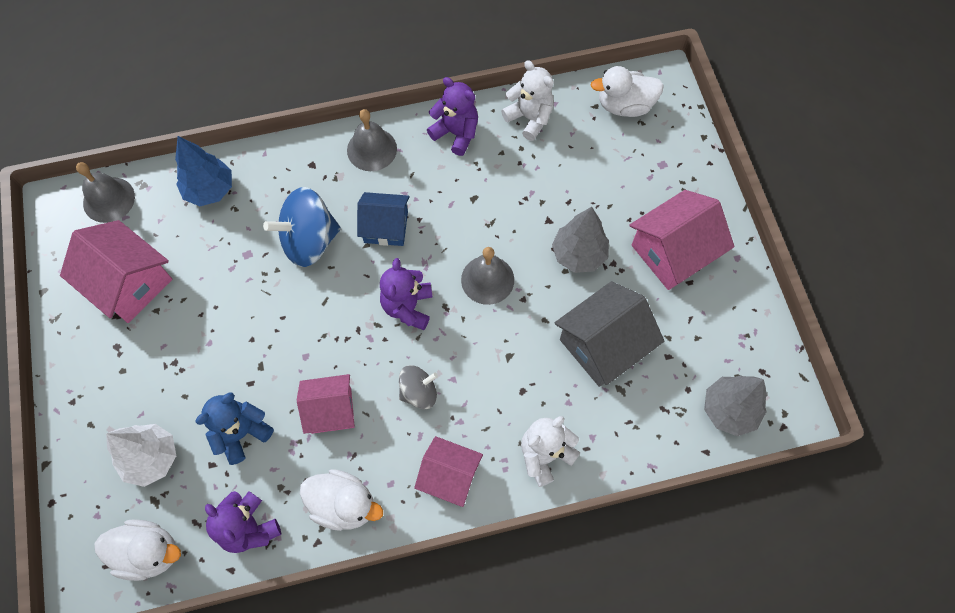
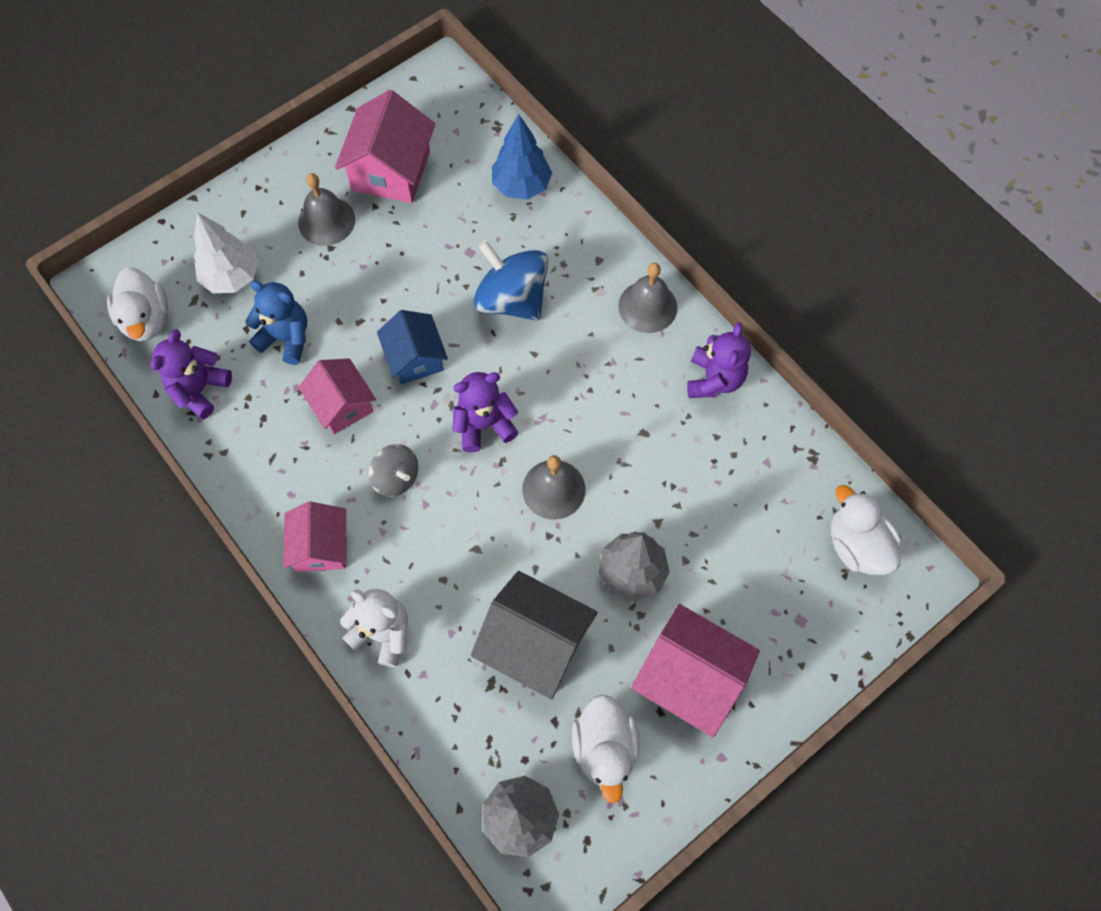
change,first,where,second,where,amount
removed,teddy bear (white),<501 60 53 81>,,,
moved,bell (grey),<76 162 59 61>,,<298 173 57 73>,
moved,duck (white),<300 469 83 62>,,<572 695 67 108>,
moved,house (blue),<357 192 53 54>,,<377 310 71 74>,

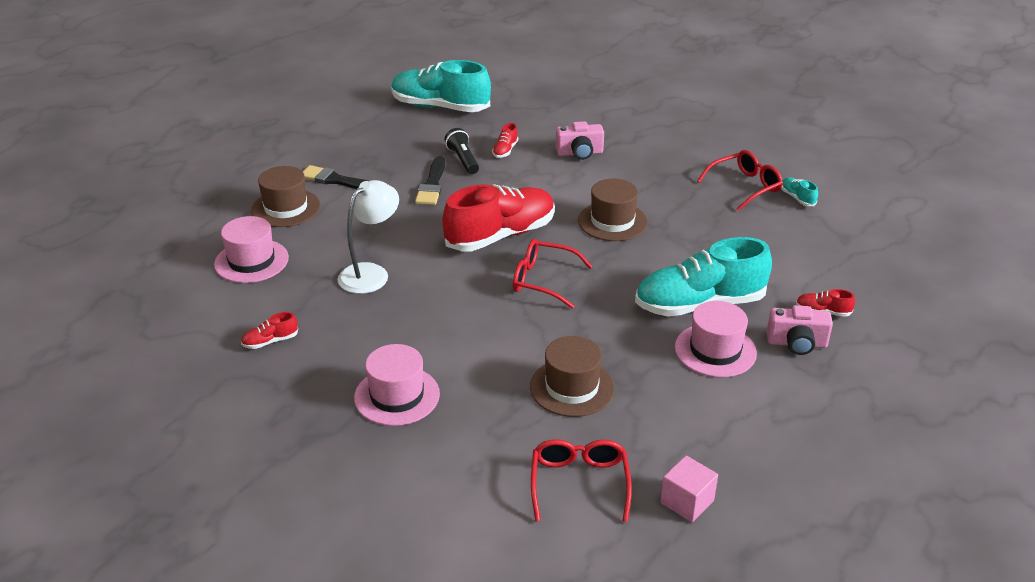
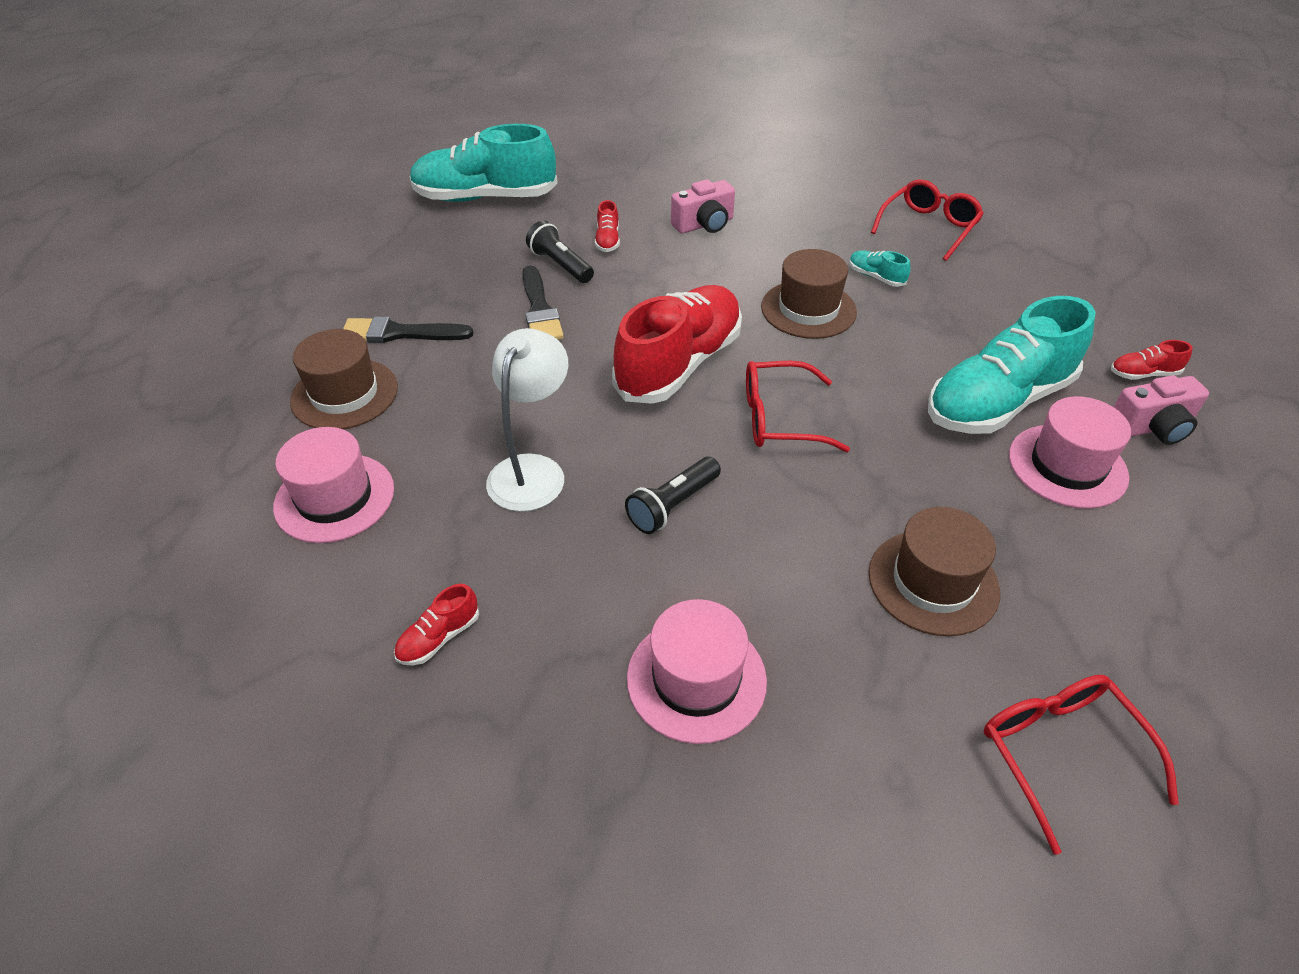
change,first,where,second,where,amount
removed,cube (pink),<660 456 58 66>,,,
added,,,flashlight (black),<625 457 96 77>,
moved,shoe (turquoise),<781 178 37 28>,,<849 251 62 36>,

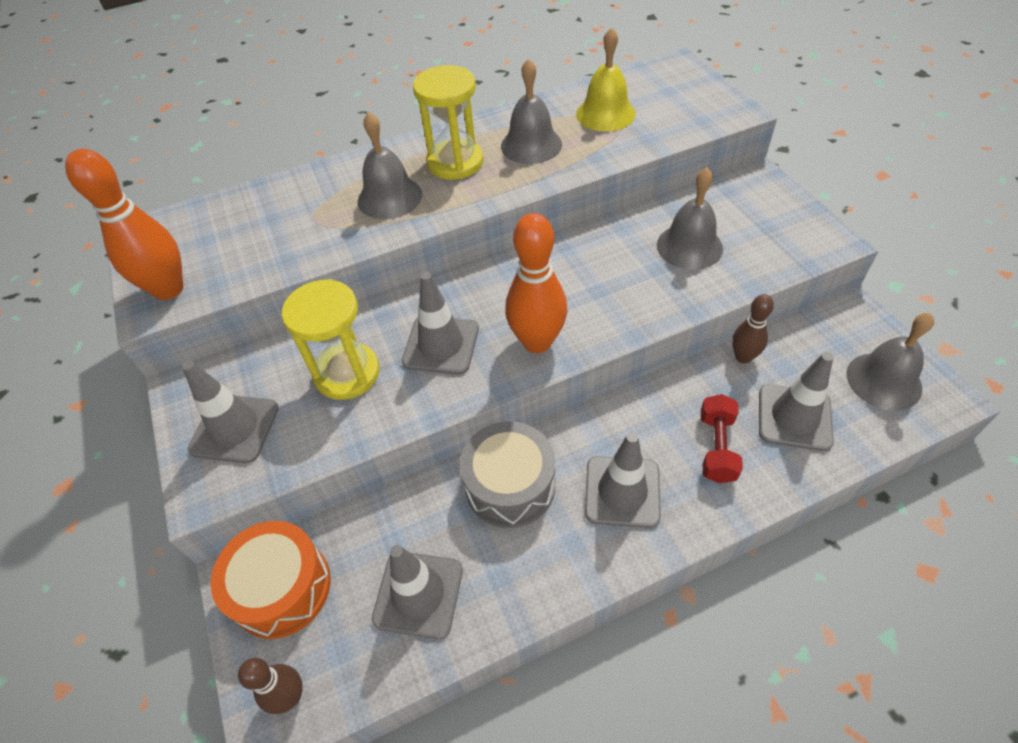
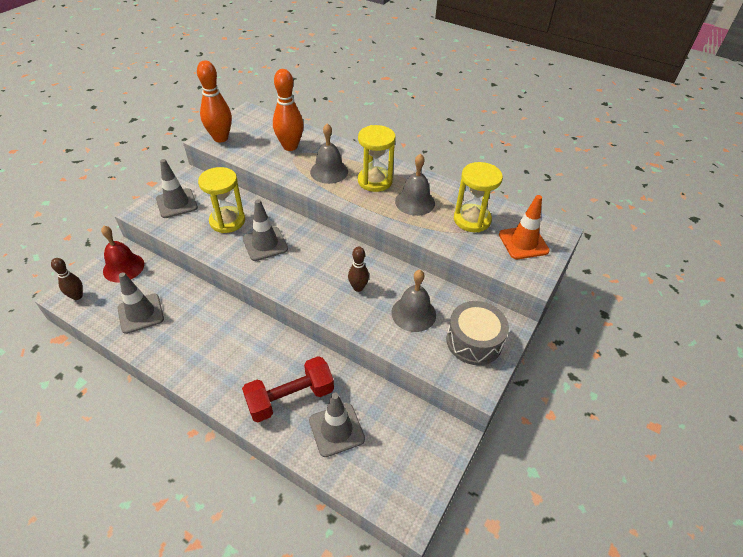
change,first,where,second,where,amount
removed,traffic cone (grey),<585 432 76 96>,,,
removed,bell (grey),<846 313 88 98>,,,
added,,,traffic cone (orange),<499 195 51 64>,
moved,drum (grey),<460 421 95 107>,,<446 301 63 64>,
moved,bowling pin (orange),<505 213 62 140>,,<273 69 31 82>,
moved,bowling pin (brown),<732 294 42 70>,,<348 247 21 45>,
replaced,drum (orange),<211 521 120 118>,bell (red),<101 226 43 56>,
replaced,bell (yellow),<576 27 60 104>,hourglass (yellow),<454 162 49 70>,
resized,dumbbell (red),<701 394 42 89>,,<242 356 92 66>,x1.57

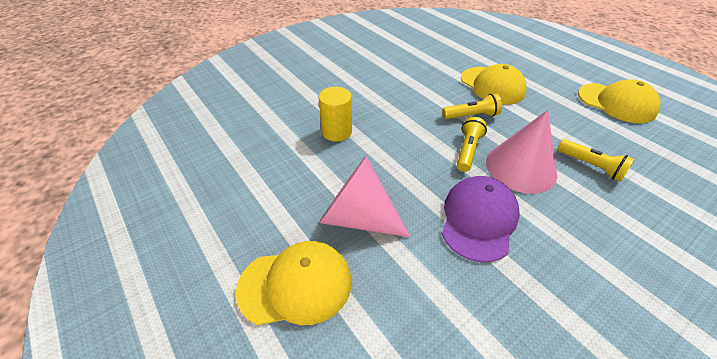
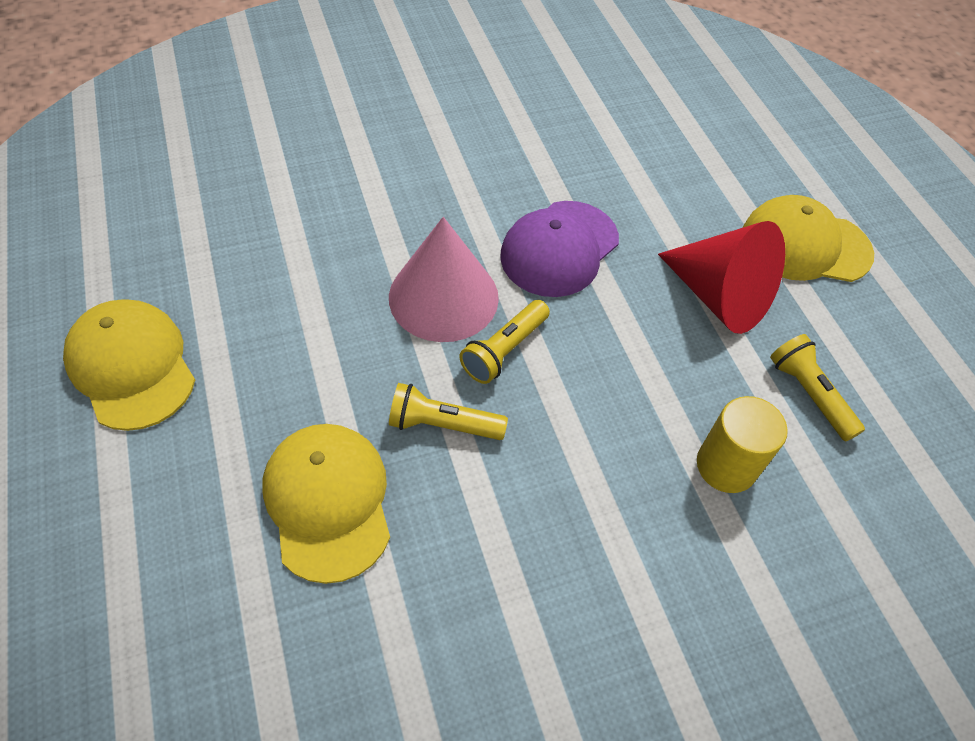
change,first,where,second,where,amount
moved,flashlight (yellow),<557 139 78 43>,,<770 334 95 107>,
recoloured,cone (pink),<319 156 91 81>,cone (red),<658 221 127 113>,

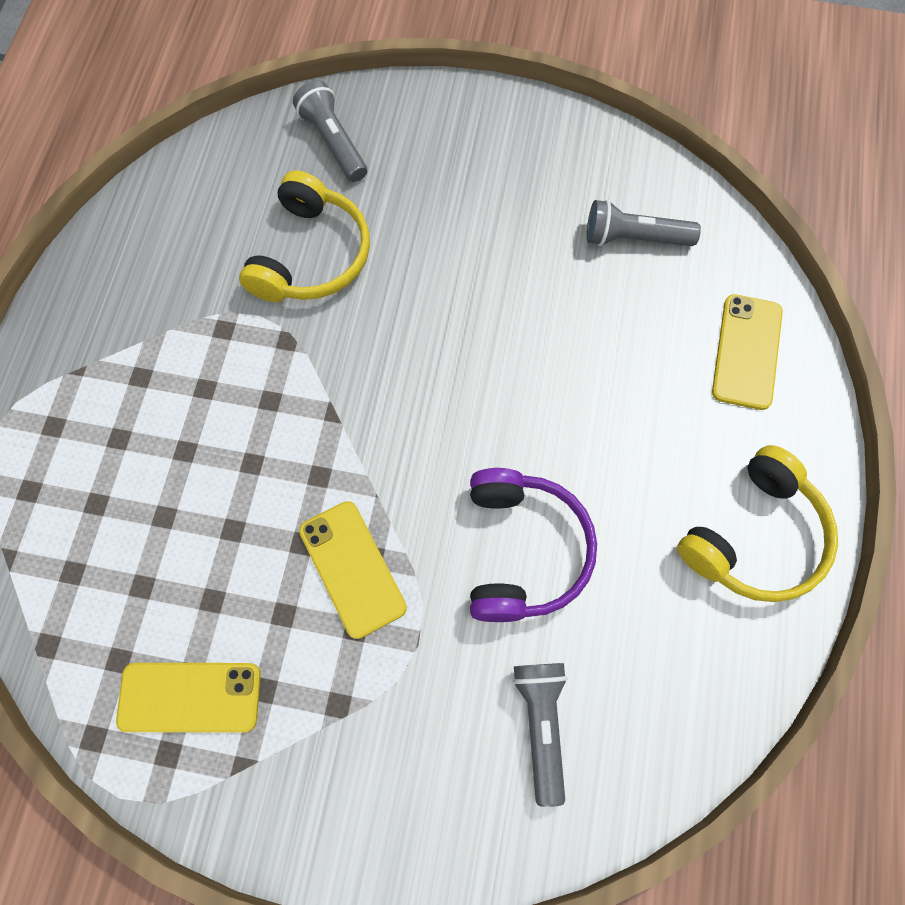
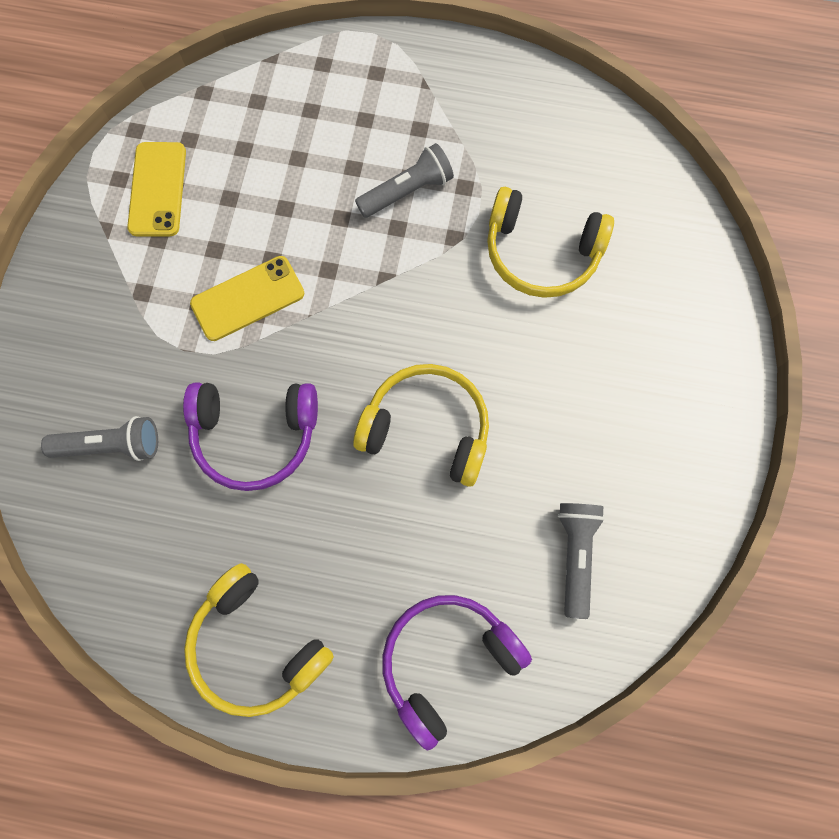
change,first,where,second,where,amount
added,,,headphones (yellow),<353 364 136 123>,
moved,flashlight (grey),<293 80 74 102>,,<355 143 99 75>,
replaced,phone (yellow),<712 294 71 116>,headphones (purple),<382 595 150 156>,

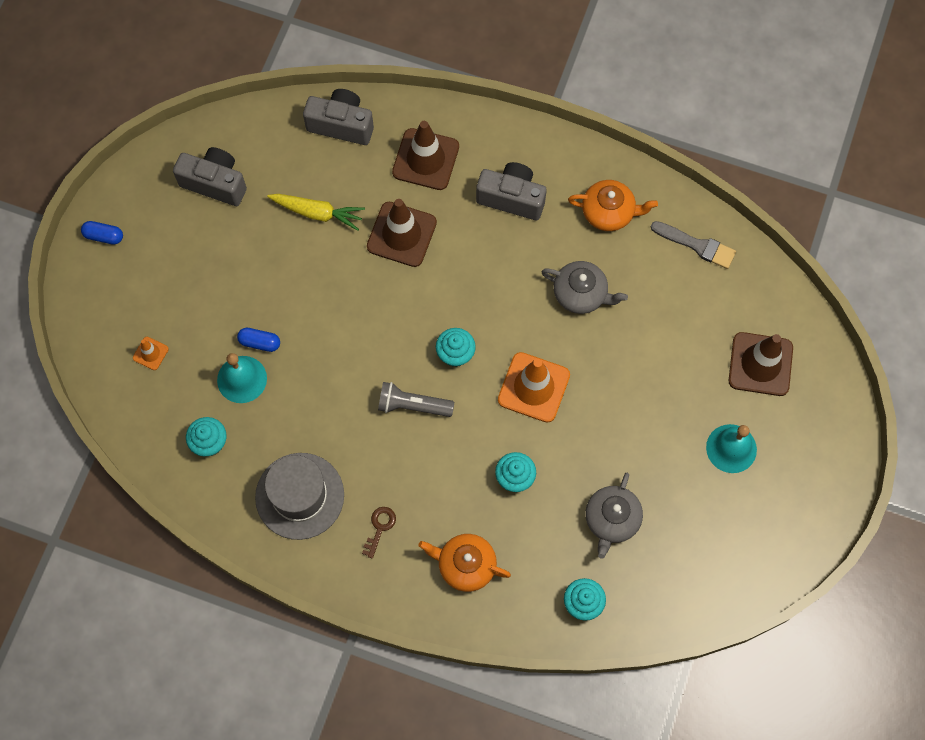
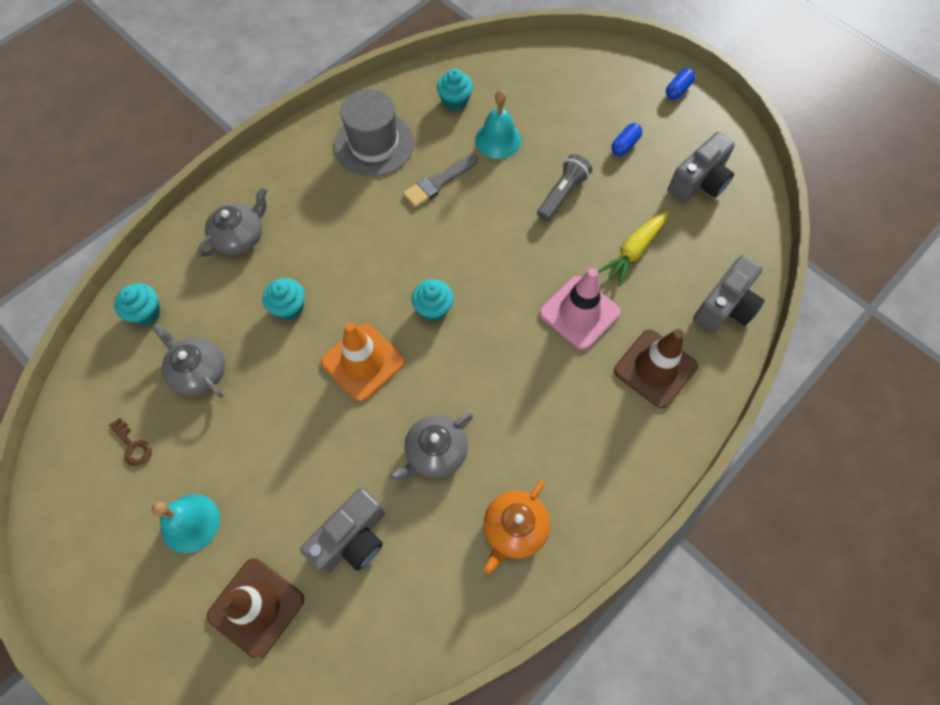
change,first,where,second,where,amount
removed,traffic cone (orange),<133 337 36 33>,,,
moved,capsule (blue),<237 328 43 24>,,<611 123 31 33>,
moved,key (brown),<362 507 34 52>,,<109 418 43 48>,
moved,flashlight (grey),<378 382 76 35>,,<537 154 55 68>,
moved,camera (grey),<476 162 71 58>,,<300 488 85 86>,
moved,brush (grey),<651 221 85 48>,,<403 154 75 54>,
recoloured,traffic cone (brown),<367 199 70 68>,traffic cone (pink),<539 268 82 82>,
recoloured,teapot (orange),<418 534 93 58>,teapot (grey),<198 187 69 70>,

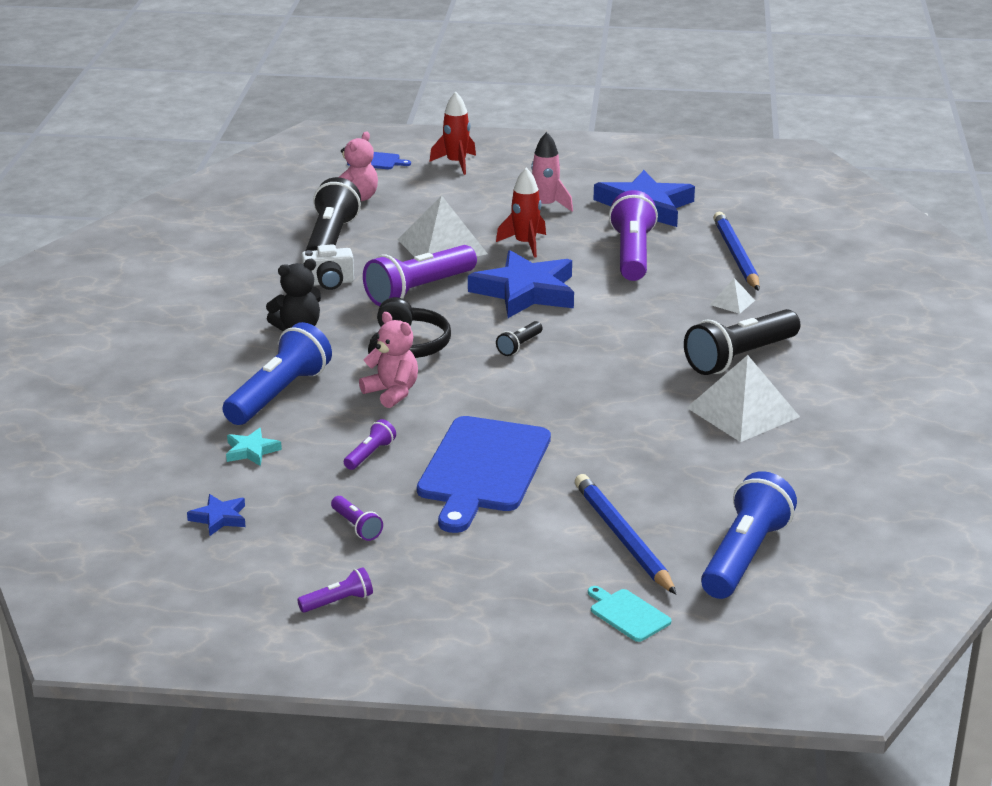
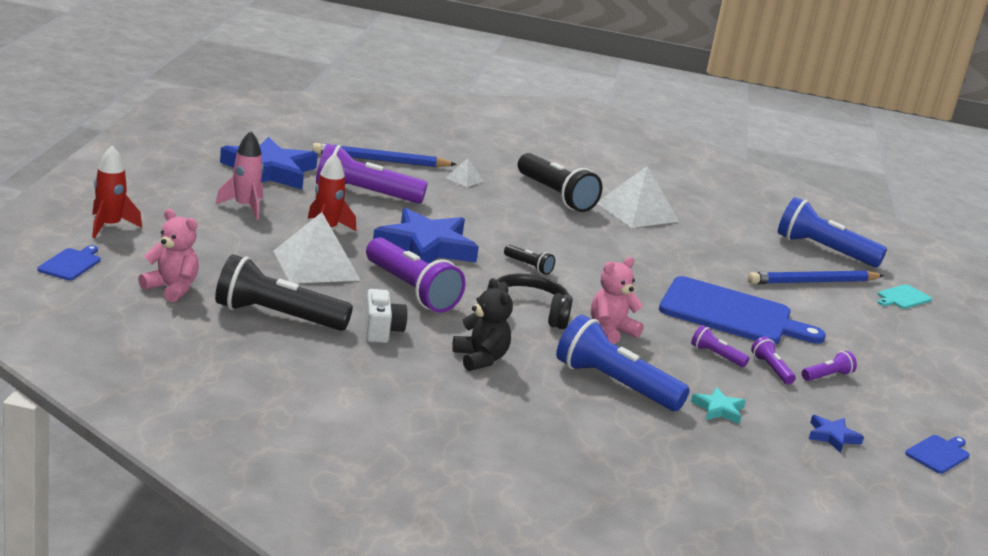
change,first,where,second,where,amount
added,,,cutting board (blue),<905 435 65 39>,
moved,flashlight (purple),<297 567 76 46>,,<751 337 45 48>,

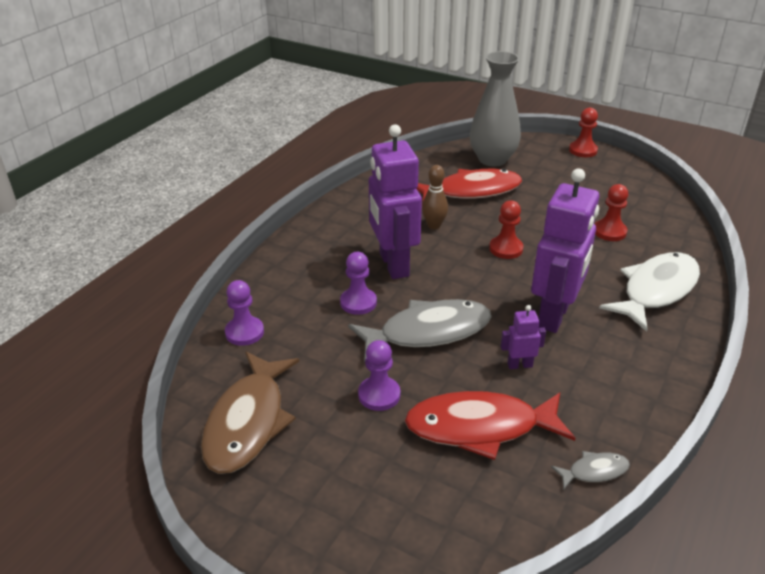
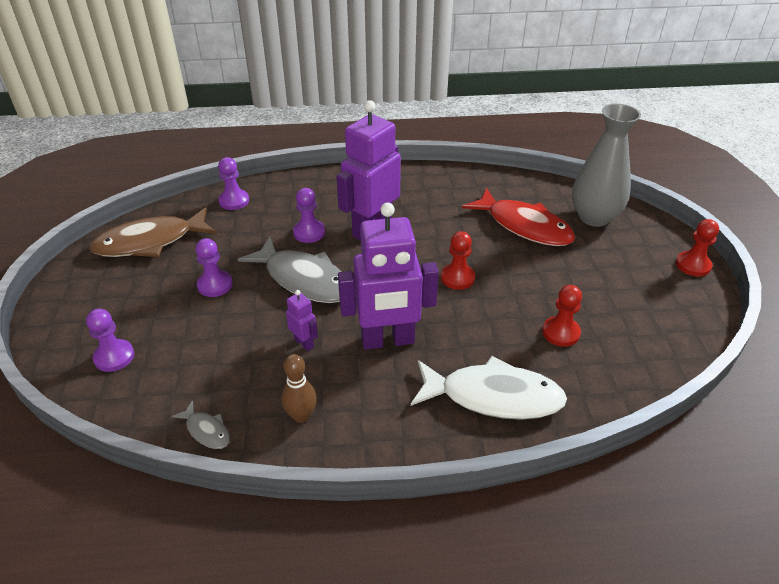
change,first,where,second,where,amount
removed,fish (red),<405 391 170 69>,,,
added,,,pawn (purple),<86 308 48 64>,
moved,bowling pin (brown),<422 165 26 64>,,<282 354 35 69>,

